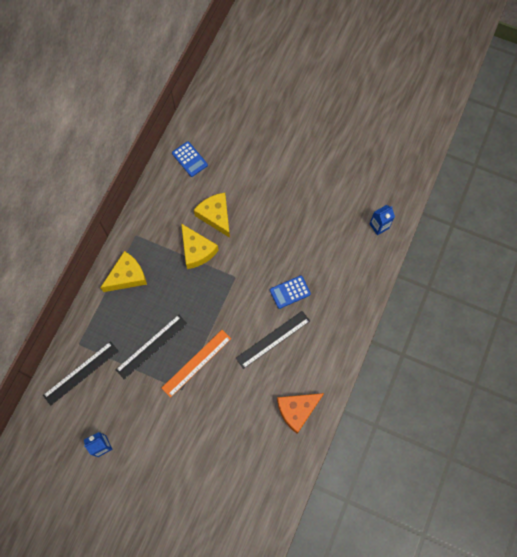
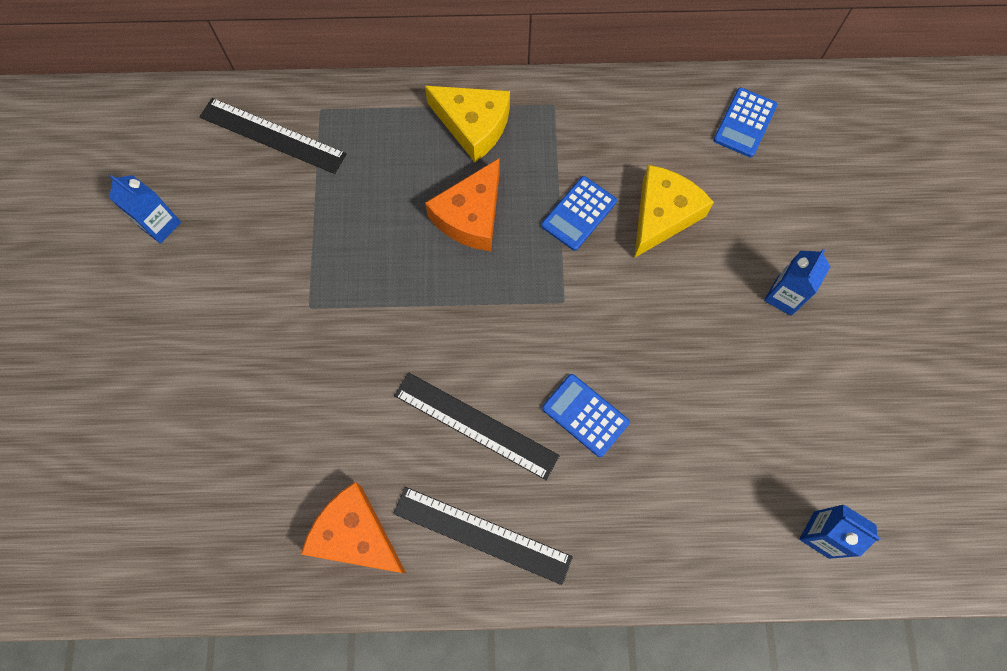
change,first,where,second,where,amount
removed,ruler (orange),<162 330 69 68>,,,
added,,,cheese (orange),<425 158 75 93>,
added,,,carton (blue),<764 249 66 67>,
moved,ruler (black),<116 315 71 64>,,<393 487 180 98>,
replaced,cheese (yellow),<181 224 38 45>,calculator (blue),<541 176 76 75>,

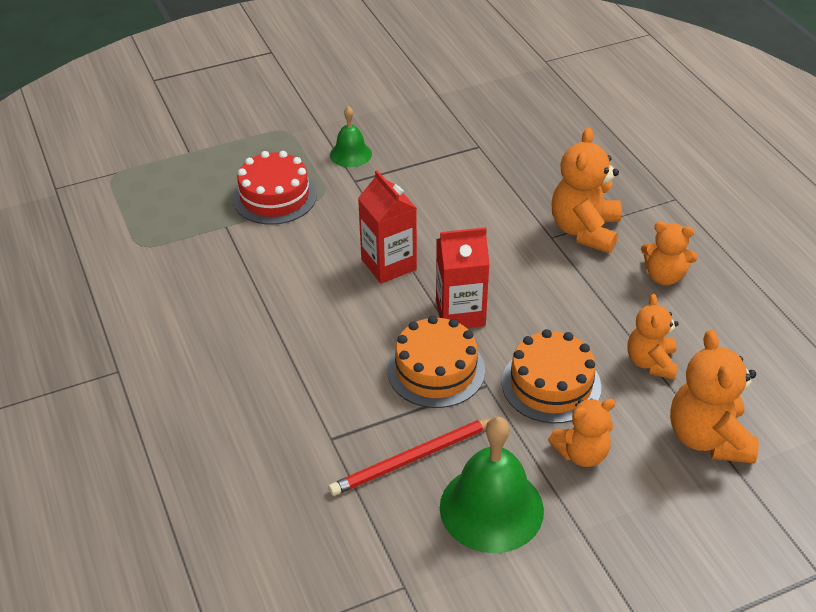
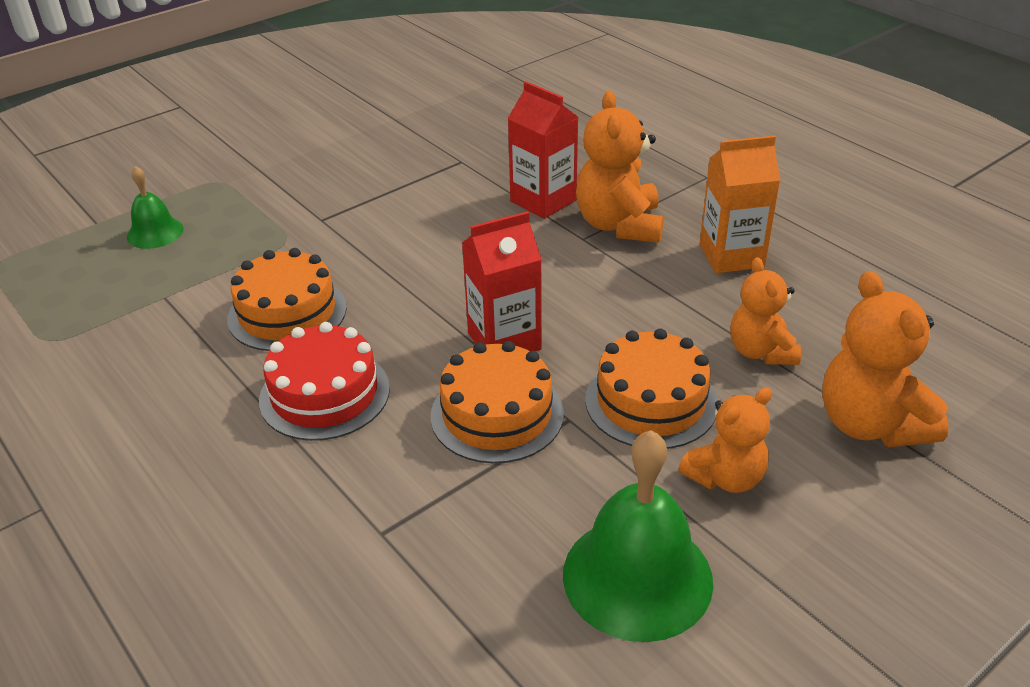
change,first,where,second,where,amount
removed,pencil (red),<329 417 165 79>,,,
added,,,cake (orange),<227 248 120 103>,
moved,cake (red),<233 151 84 74>,,<259 322 131 119>,
moved,bell (green),<330 106 42 61>,,<127 166 57 83>,
moved,carton (red),<358 170 59 114>,,<508 81 70 138>,
replaced,teddy bear (orange),<641 222 57 63>,carton (orange),<700 135 80 138>,

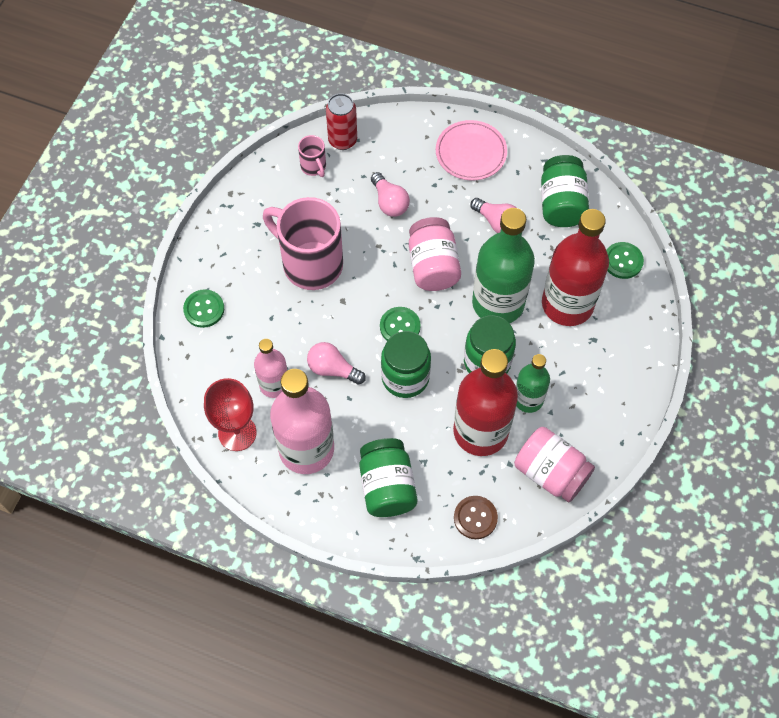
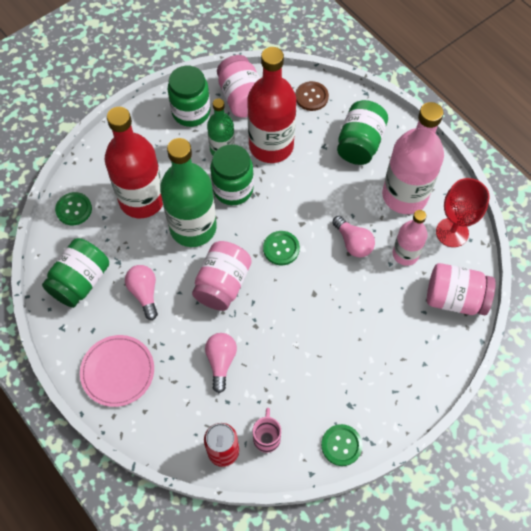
change,first,where,second,where,amount
removed,mug (pink),<263 197 80 93>,,,
added,,,jar (pink),<427 263 69 52>,
moved,button (green),<183 289 41 39>,,<321 424 41 42>,
moved,jar (green),<381 331 50 67>,,<168 66 42 61>,

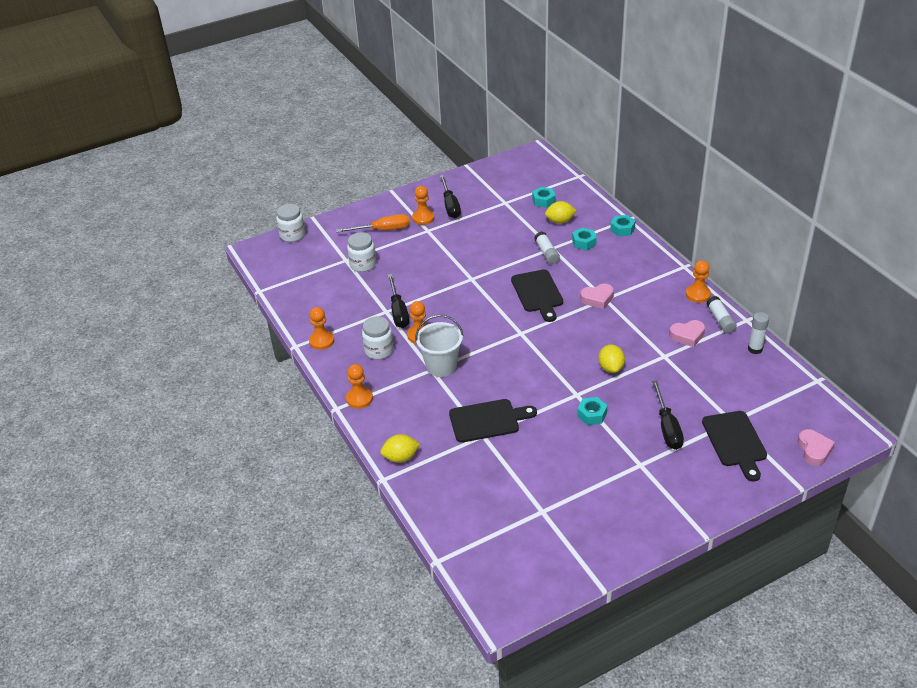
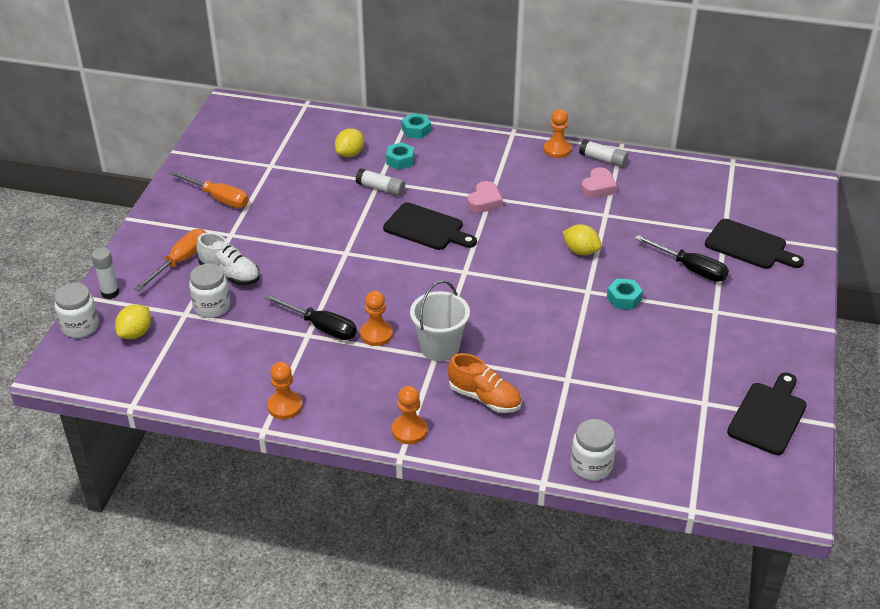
change,first,where,second,where,amount
removed,pawn (orange),<412 186 22 39>,,,
removed,nut (turquoise),<532 187 23 21>,,,
removed,heart (pink),<797 429 38 37>,,,
added,,,shoe (white),<196 233 64 52>,
added,,,shoe (orange),<448 353 74 60>,
moved,jar (white),<362 316 32 43>,,<571 419 45 61>,
moved,lemon (yellow),<380 434 40 29>,,<115 304 36 35>,
moved,cutting board (black),<449 399 88 44>,,<727 373 80 82>,
moved,glue stick (white),<748 312 21 42>,,<92 247 27 52>,
recoloured,screwdriver (black),<440 175 21 43>,screwdriver (orange),<169 171 80 37>,

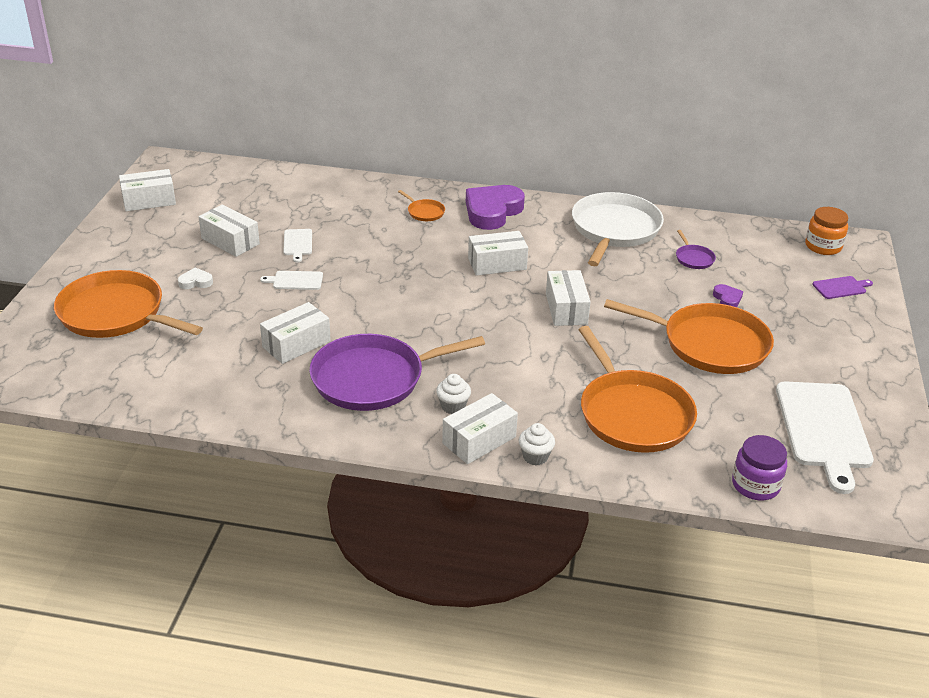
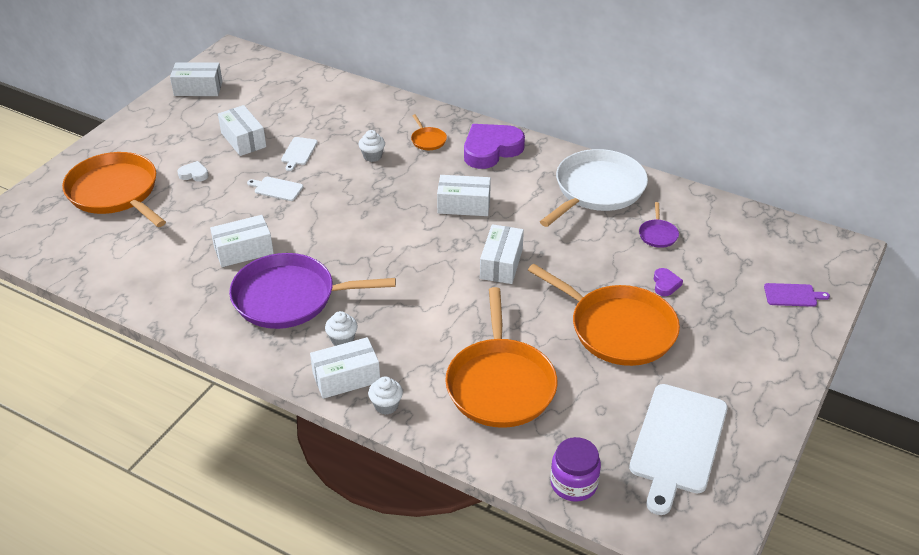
change,first,where,second,where,amount
removed,jar (orange),<805 207 43 48>,,,
added,,,cupcake (white),<358 130 27 32>,

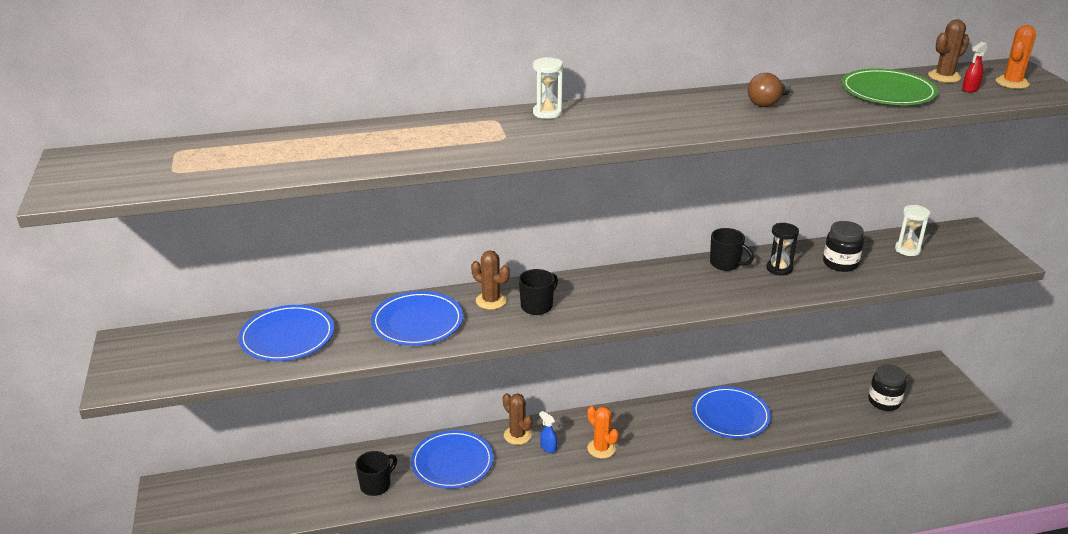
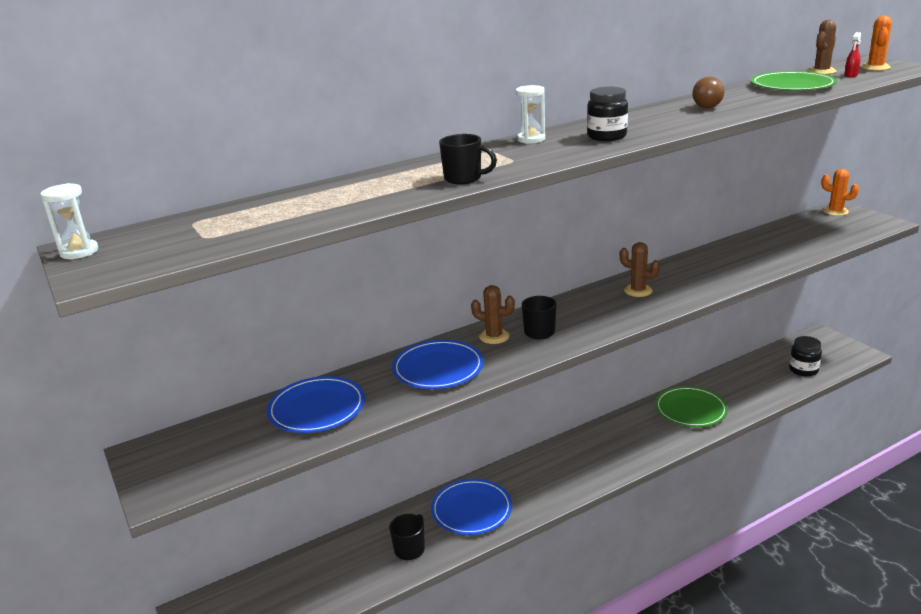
change,first,where,second,where,amount
removed,spray bottle (blue),<539 411 18 42>,,,
removed,hourglass (black),<766 223 33 53>,,,
moved,cactus (brown),<503 393 29 52>,,<620 242 40 55>,
moved,cactus (orange),<587 406 32 52>,,<821 169 38 47>,
moved,mug (black),<710 228 44 43>,,<439 134 58 50>,
moved,jar (black),<823 221 41 51>,,<587 87 41 54>,
moved,hourglass (white),<895 205 35 51>,,<40 183 58 76>,
recoloured,plate (blue),<692 387 79 52>,plate (green),<655 386 73 41>,

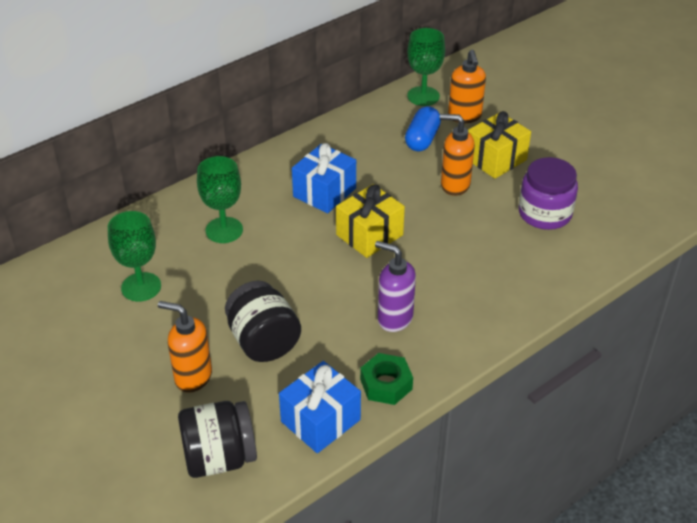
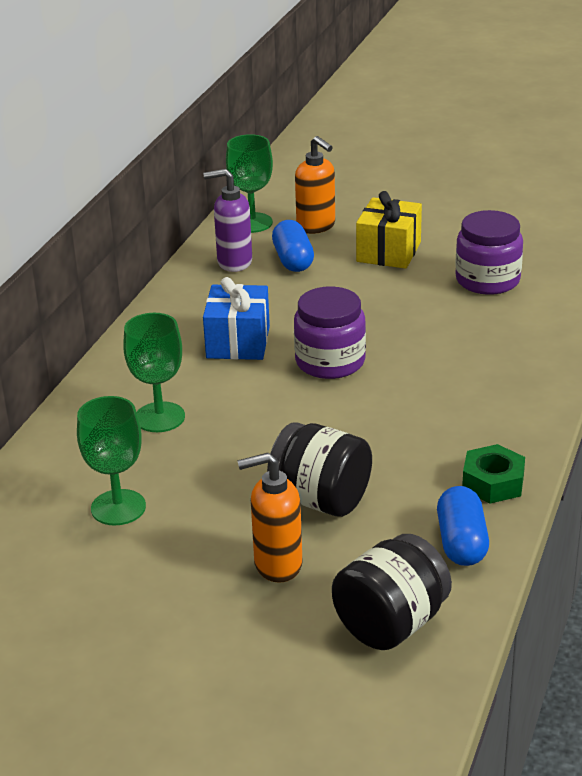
change,first,where,second,where,amount
removed,soap dispenser (orange),<440 114 35 82>,,,
moved,soap dispenser (purple),<375 241 41 91>,,<203 169 49 103>,
replaced,gift (blue),<279 361 82 92>,capsule (blue),<437 486 52 80>,
replaced,gift (yellow),<336 184 69 74>,jar (purple),<294 287 72 92>,

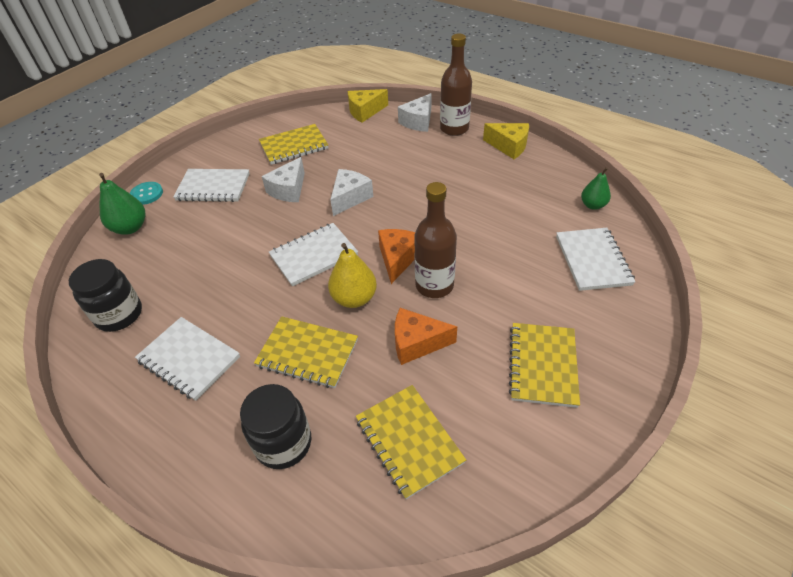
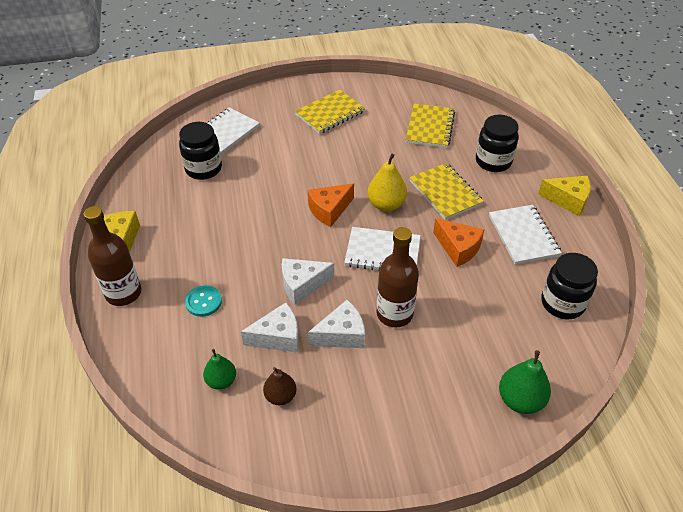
change,first,where,second,where,amount
removed,notebook (white),<173 169 77 33>,,,
added,,,jar (black),<179 122 43 58>,
moved,button (turquoise),<130 182 33 23>,,<185 285 37 32>,
moved,cheese (yellow),<348 89 40 33>,,<538 176 53 40>,
moved,cheese (orange),<395 308 62 57>,,<433 218 52 49>,
moved,cheese (white),<398 93 33 39>,,<241 302 58 51>,
moved,bottle (brown),<414 182 43 116>,,<376 227 43 100>,
moved,pear (green),<581 168 30 42>,,<203 349 33 41>,
replaced,notebook (yellow),<259 124 69 41>,pear (brown),<263 367 33 38>,

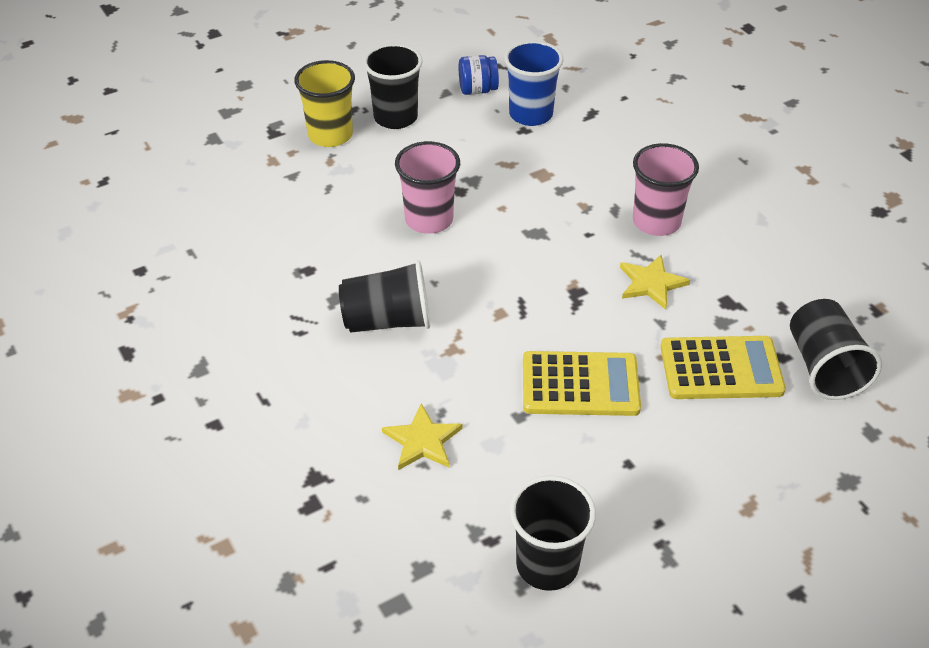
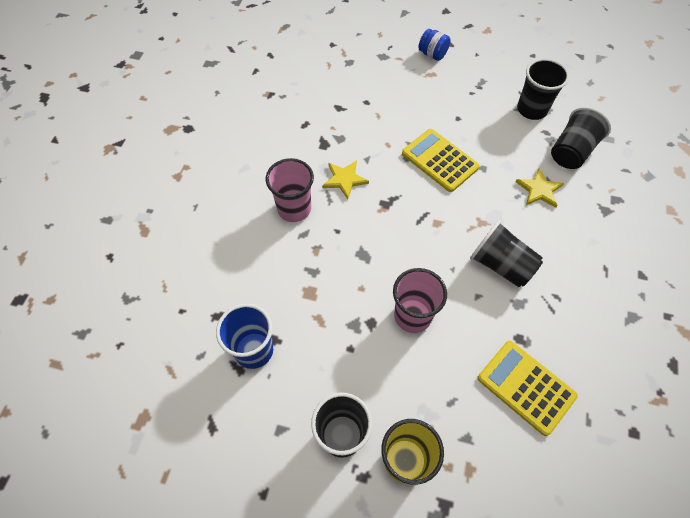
change,first,where,second,where,amount
moved,jar (blue),<459 55 40 40>,,<418 29 33 32>,
moved,calculator (yellow),<660 336 126 63>,,<477 341 101 95>,
moved,cup (black),<790 299 92 101>,,<551 107 60 62>,

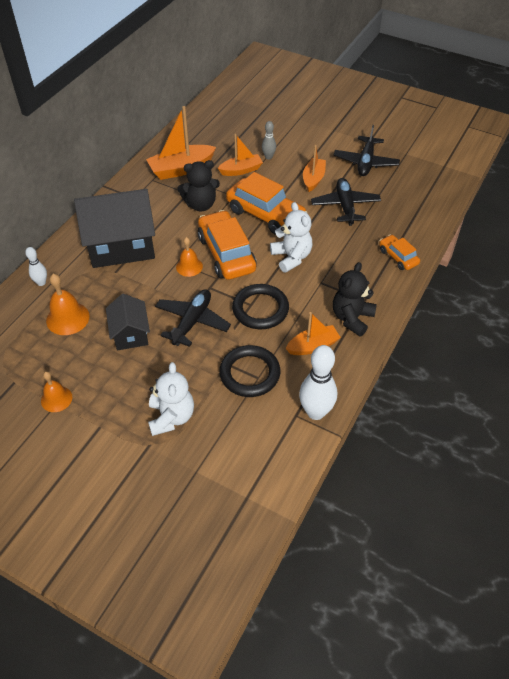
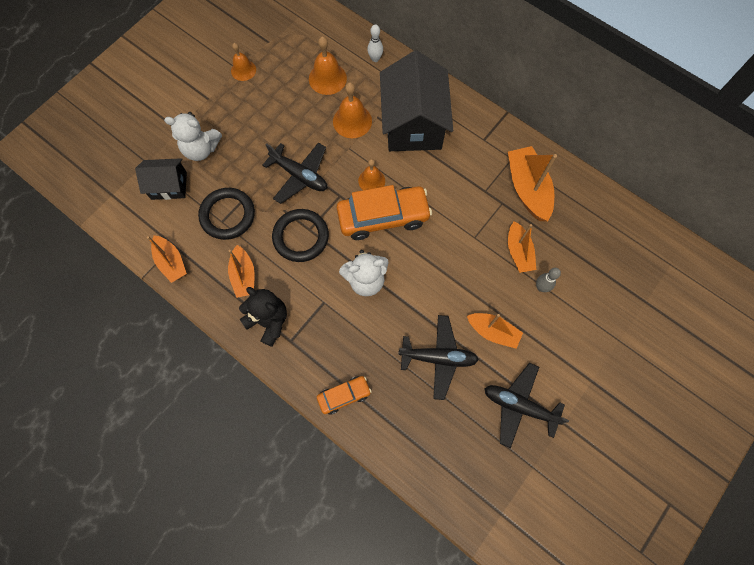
change,first,where,second,where,amount
removed,teddy bear (black),<177 160 43 51>,,,
removed,car (orange),<226 172 81 63>,,,
added,,,bell (orange),<333 82 39 56>,
moved,house (black),<106 293 44 57>,,<135 158 52 42>,
replaced,bowling pin (white),<299 345 38 75>,boat (orange),<147 235 40 48>,

